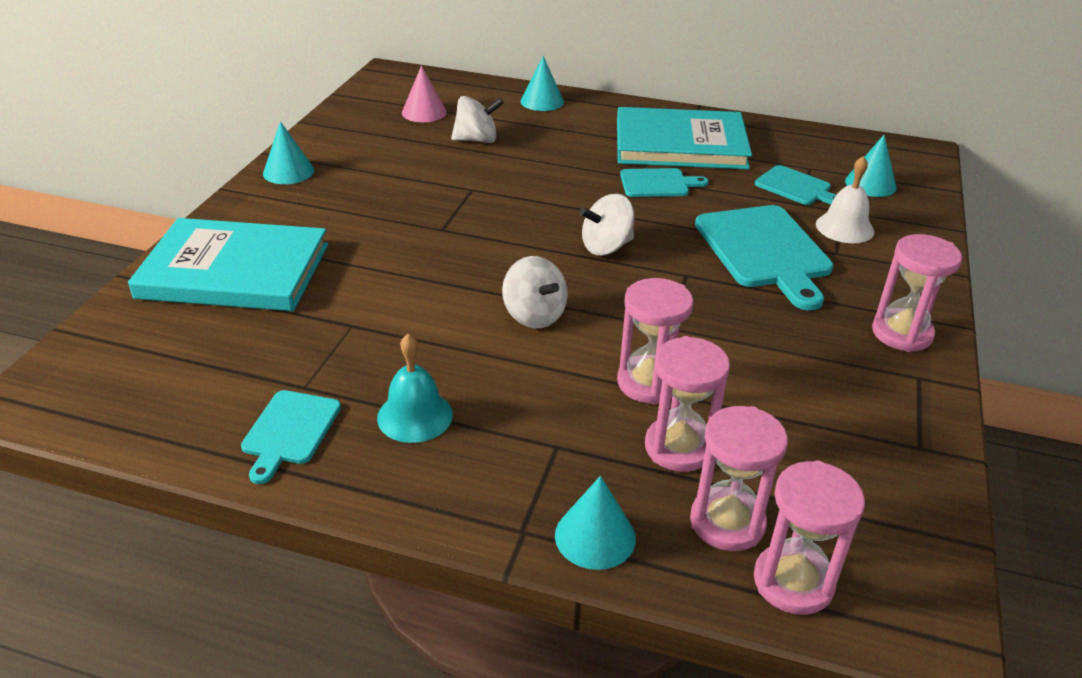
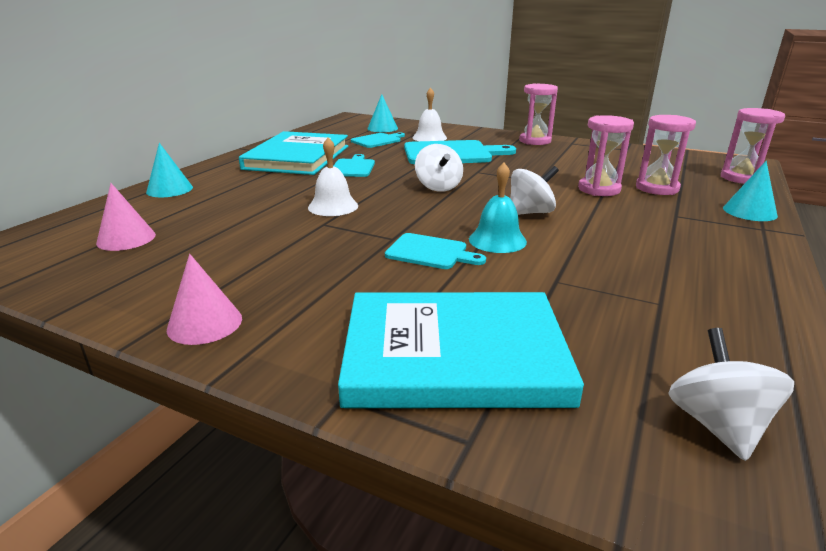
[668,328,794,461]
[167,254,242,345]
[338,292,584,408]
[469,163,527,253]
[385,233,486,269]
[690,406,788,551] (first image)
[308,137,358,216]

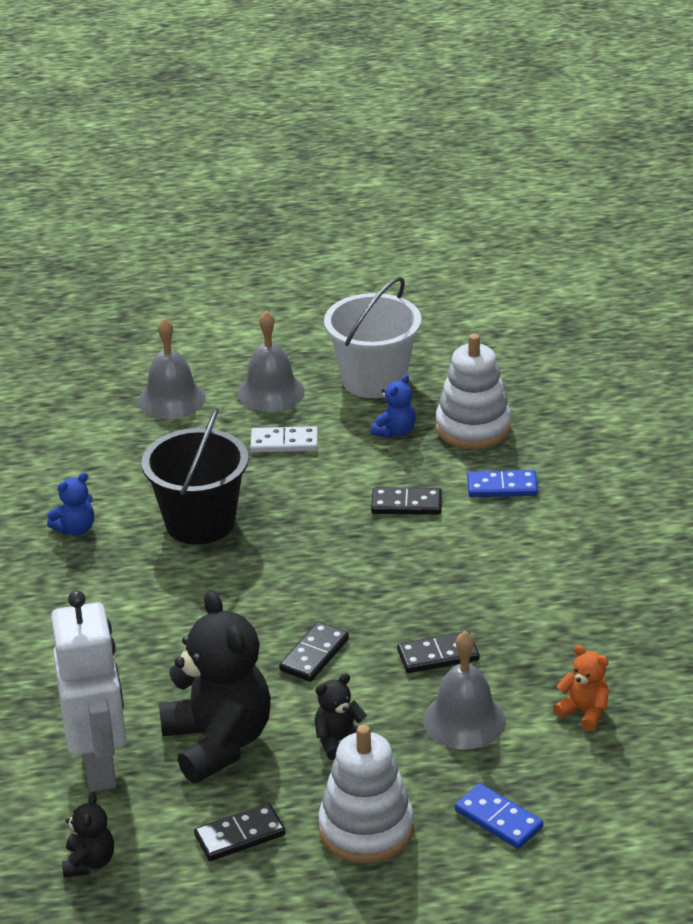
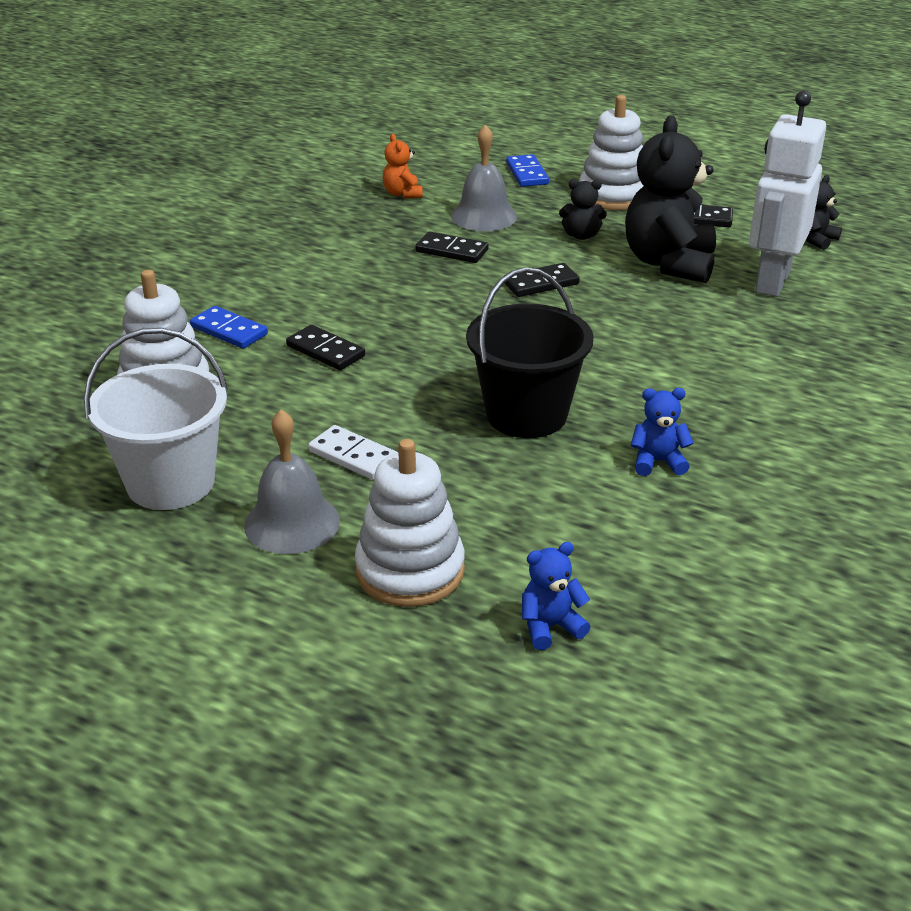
[355,439,465,607]
[522,542,591,650]

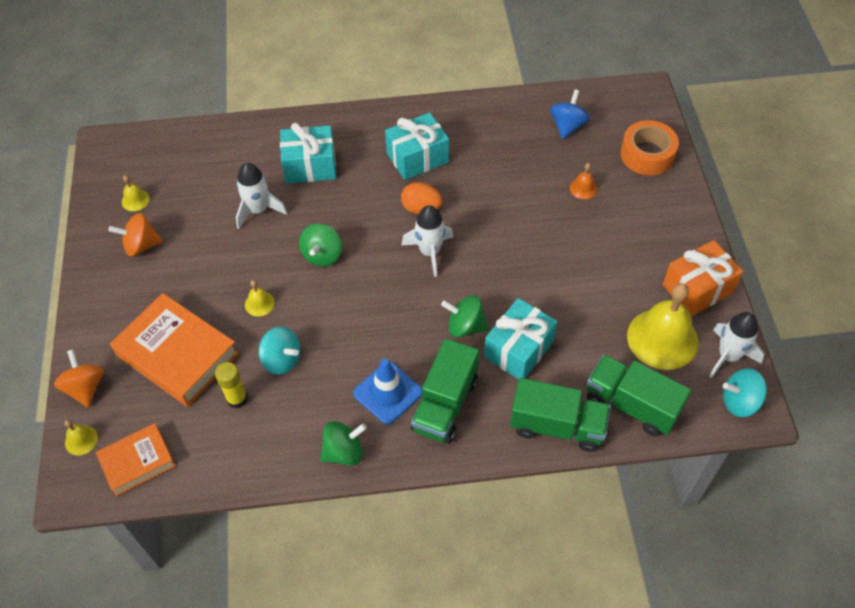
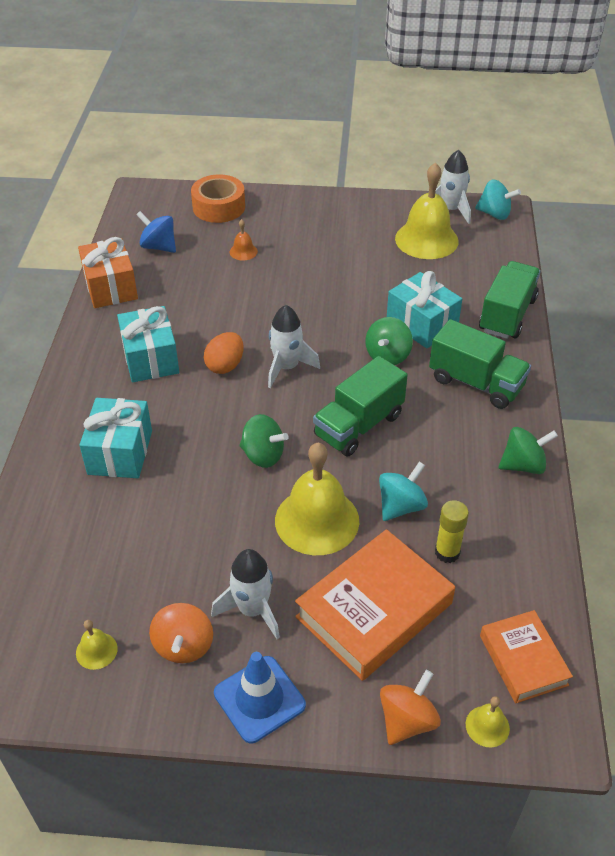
[211,549,280,639]
[78,237,138,308]
[275,443,359,555]
[380,670,441,745]
[313,356,408,457]
[214,652,306,743]
[475,180,521,220]
[499,427,558,474]

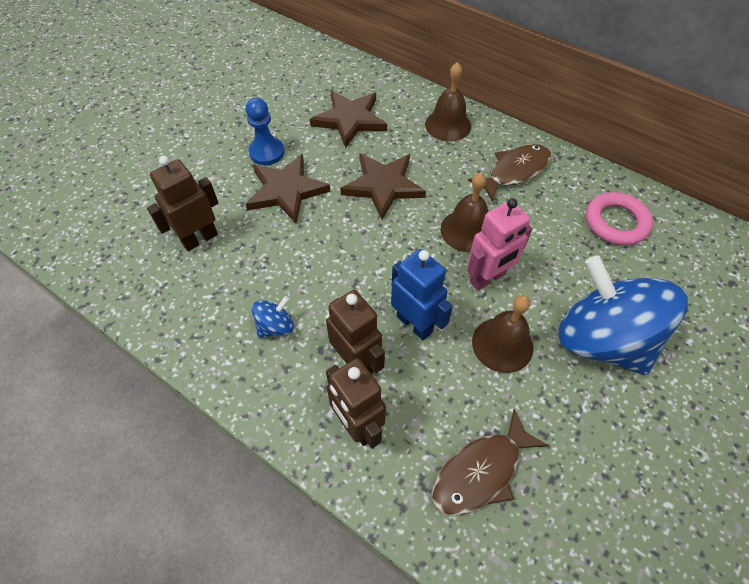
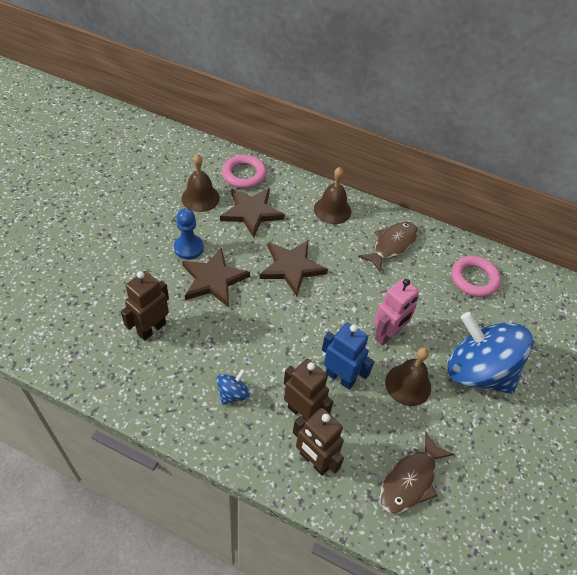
[181,154,220,212]
[222,155,267,189]

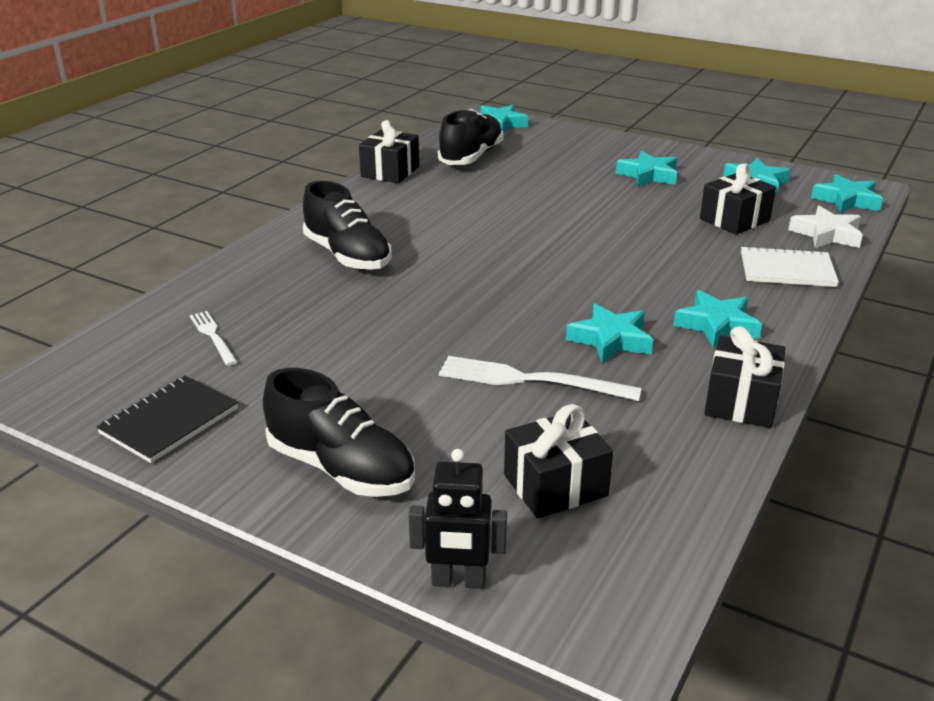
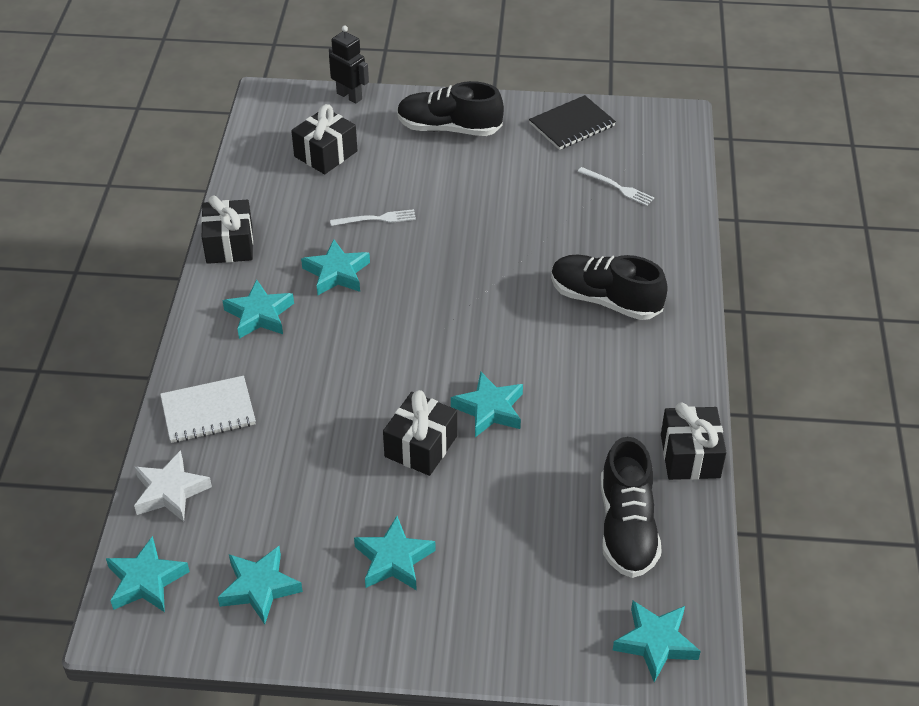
[383,390,457,476]
[330,209,416,226]
[529,95,616,150]
[329,26,369,104]
[451,371,523,437]

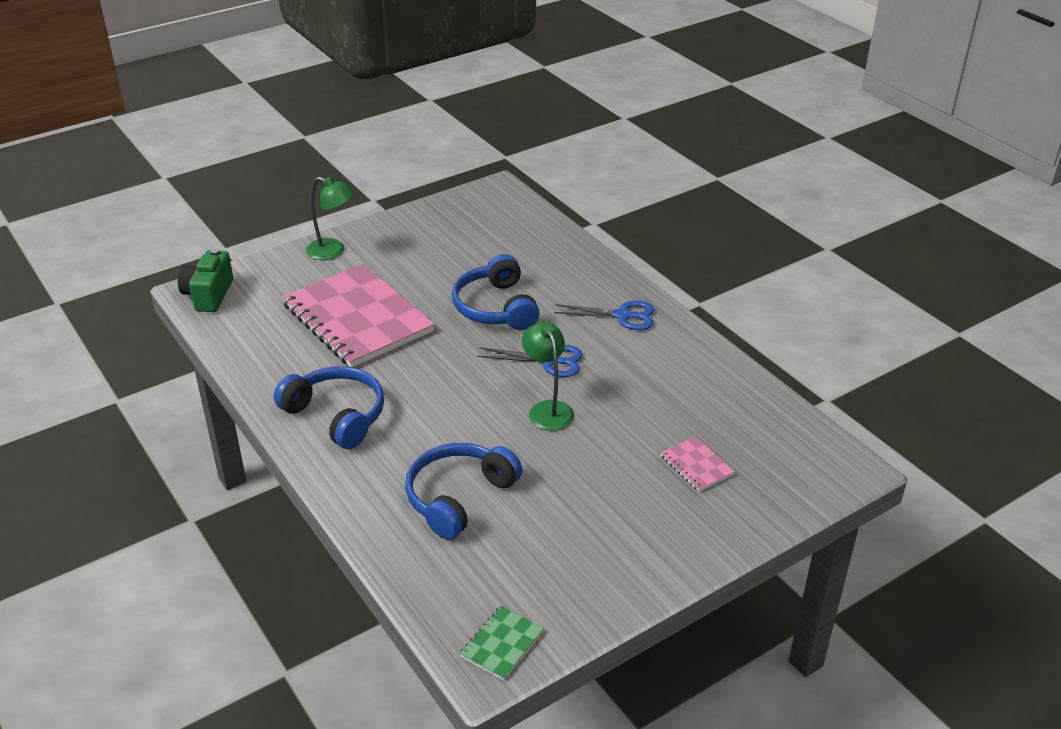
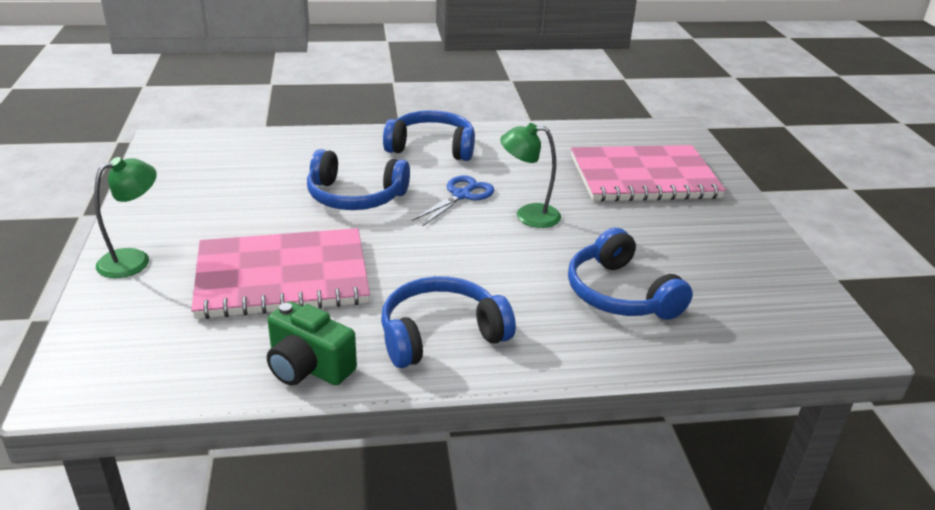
[267,301,357,386]
[383,110,475,161]
[571,145,726,202]
[460,606,544,680] (first image)

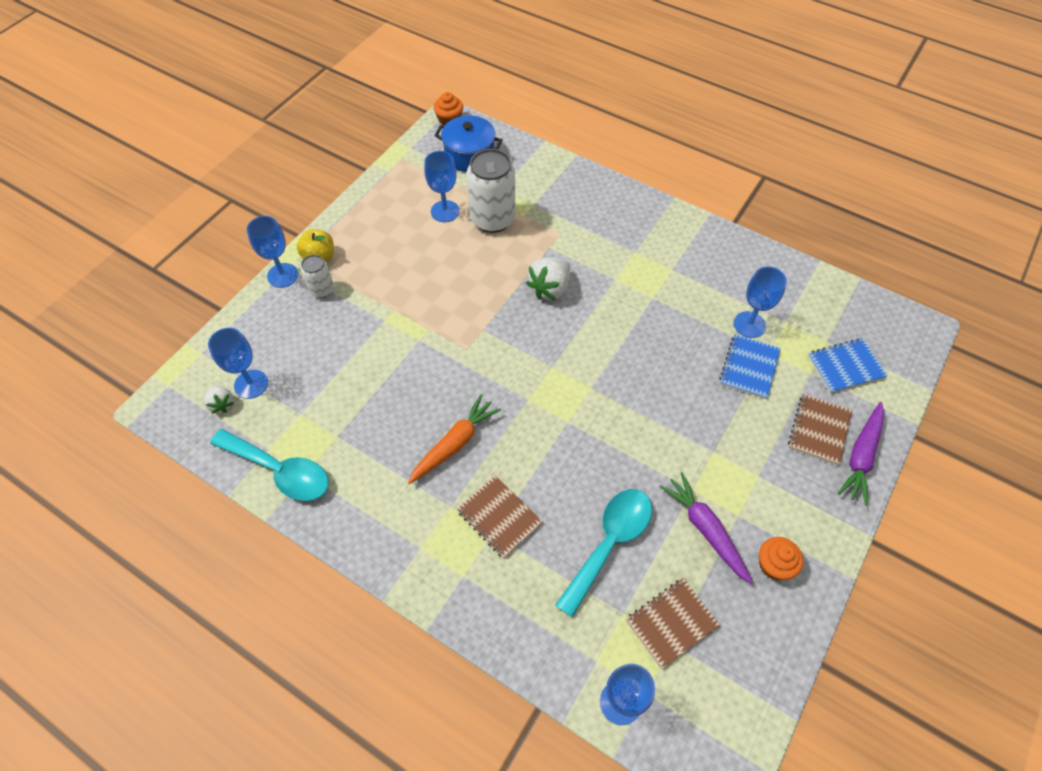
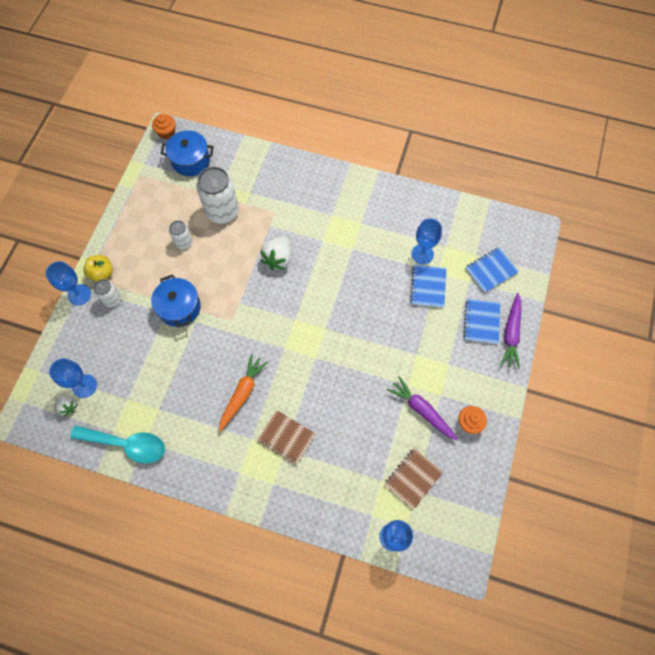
[424,151,460,222] (first image)
[463,299,500,344]
[555,489,652,618] (first image)
[169,220,193,249]
[151,274,201,328]

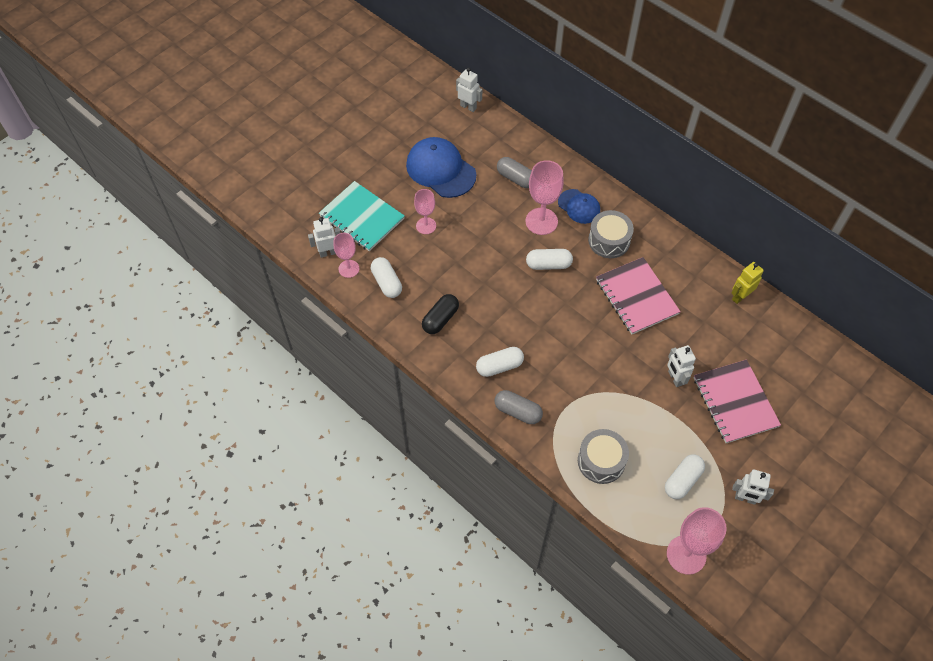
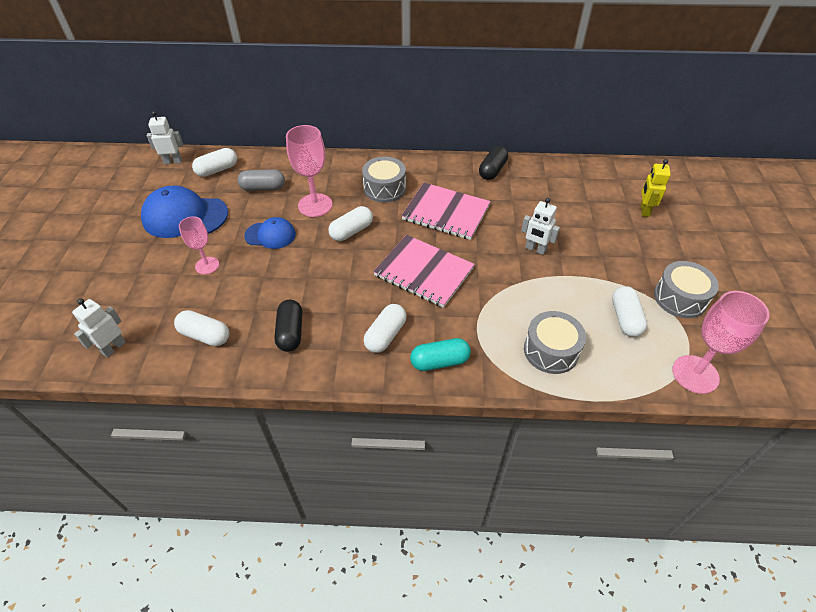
[319,181,405,251] (first image)
[244,217,296,249]
[334,233,359,278] (first image)
[640,159,671,217]
[373,235,475,308]
[410,338,471,371]
[654,261,719,318]
[479,146,508,180]
[192,148,237,177]

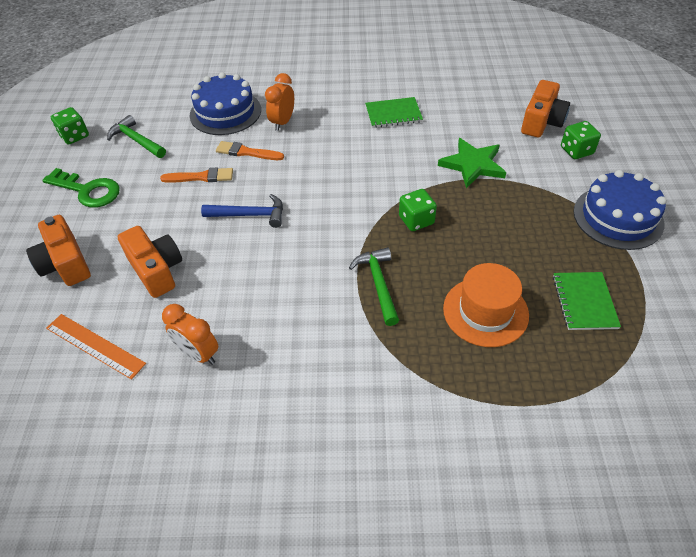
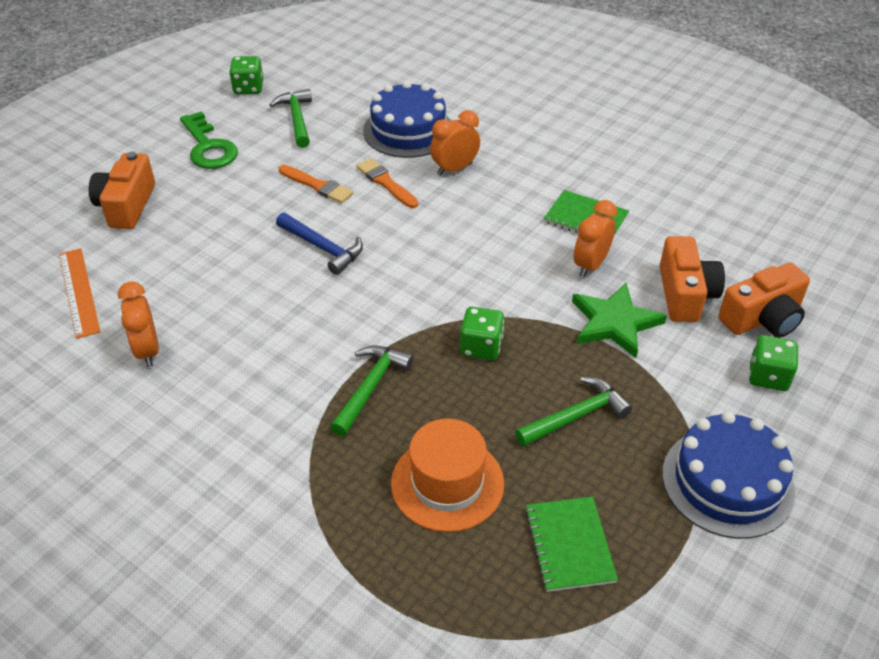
[660,236,725,322]
[525,497,618,592]
[574,200,617,277]
[515,377,632,447]

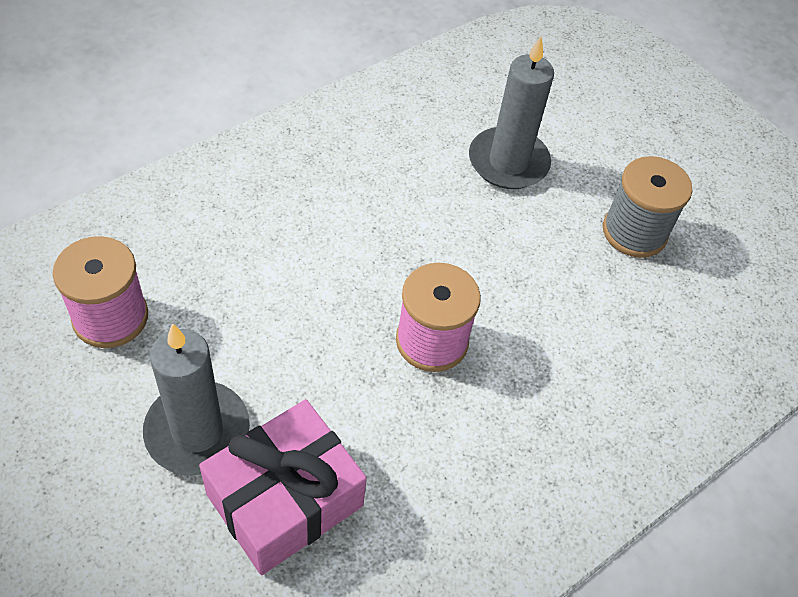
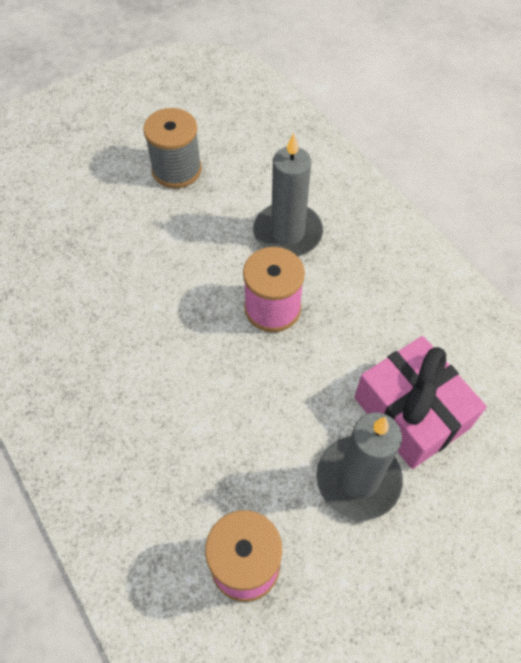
[253,133,323,256]

